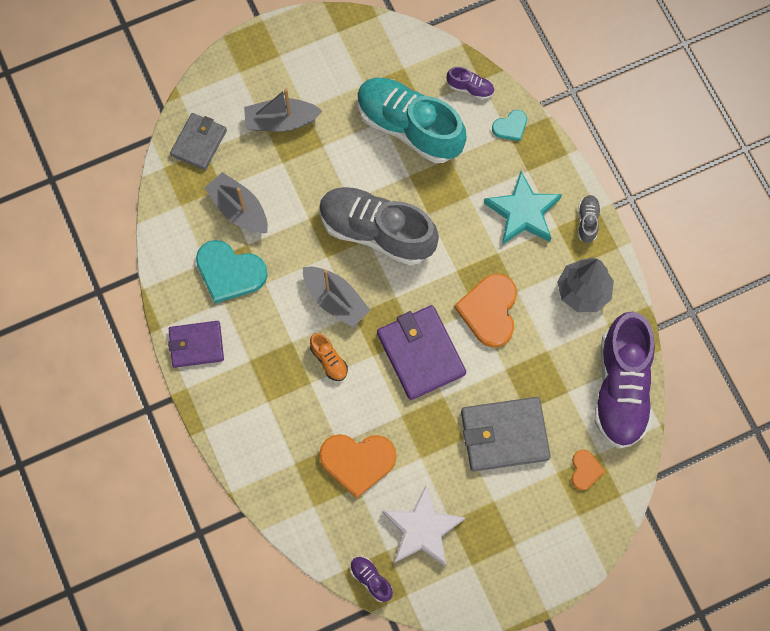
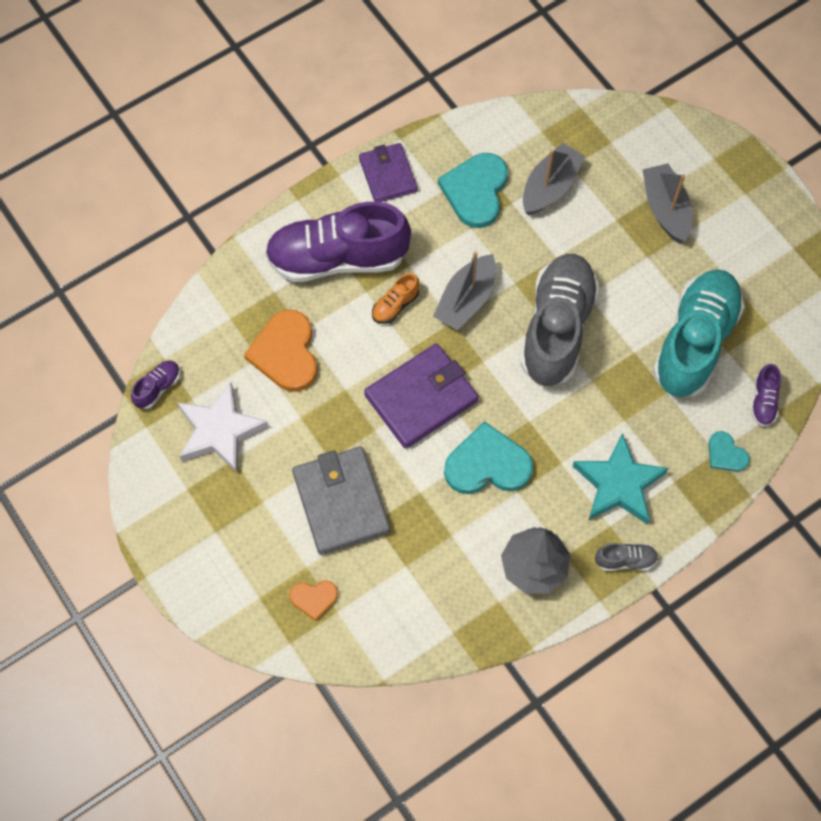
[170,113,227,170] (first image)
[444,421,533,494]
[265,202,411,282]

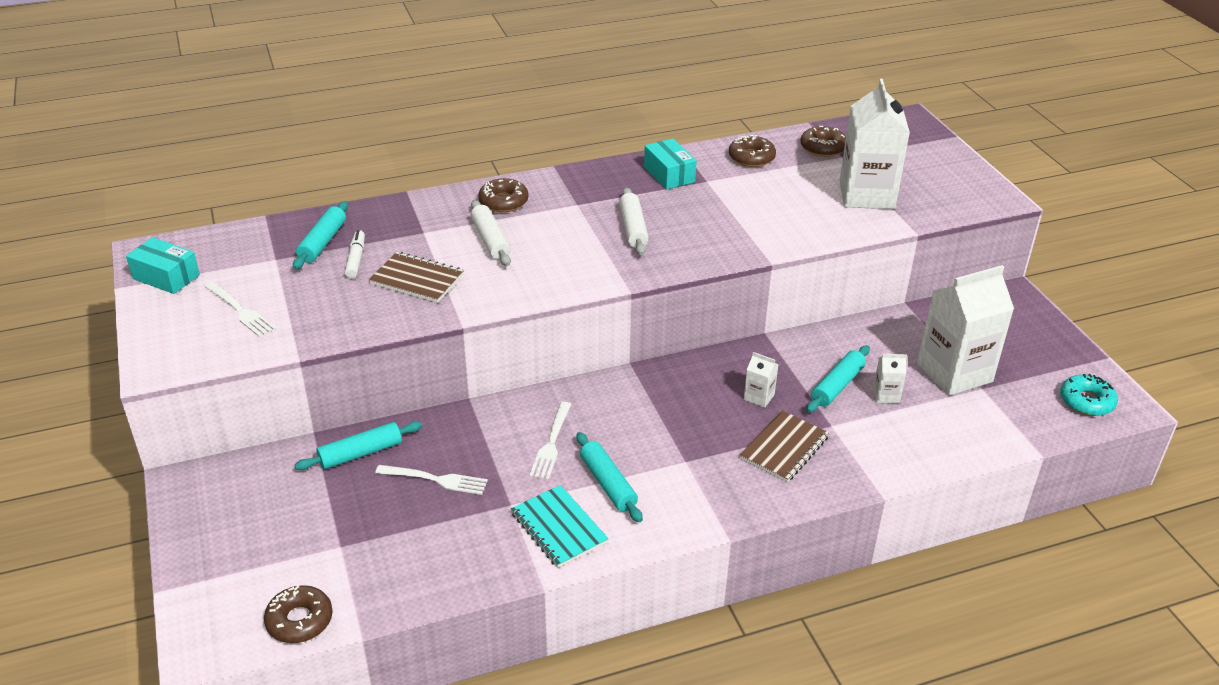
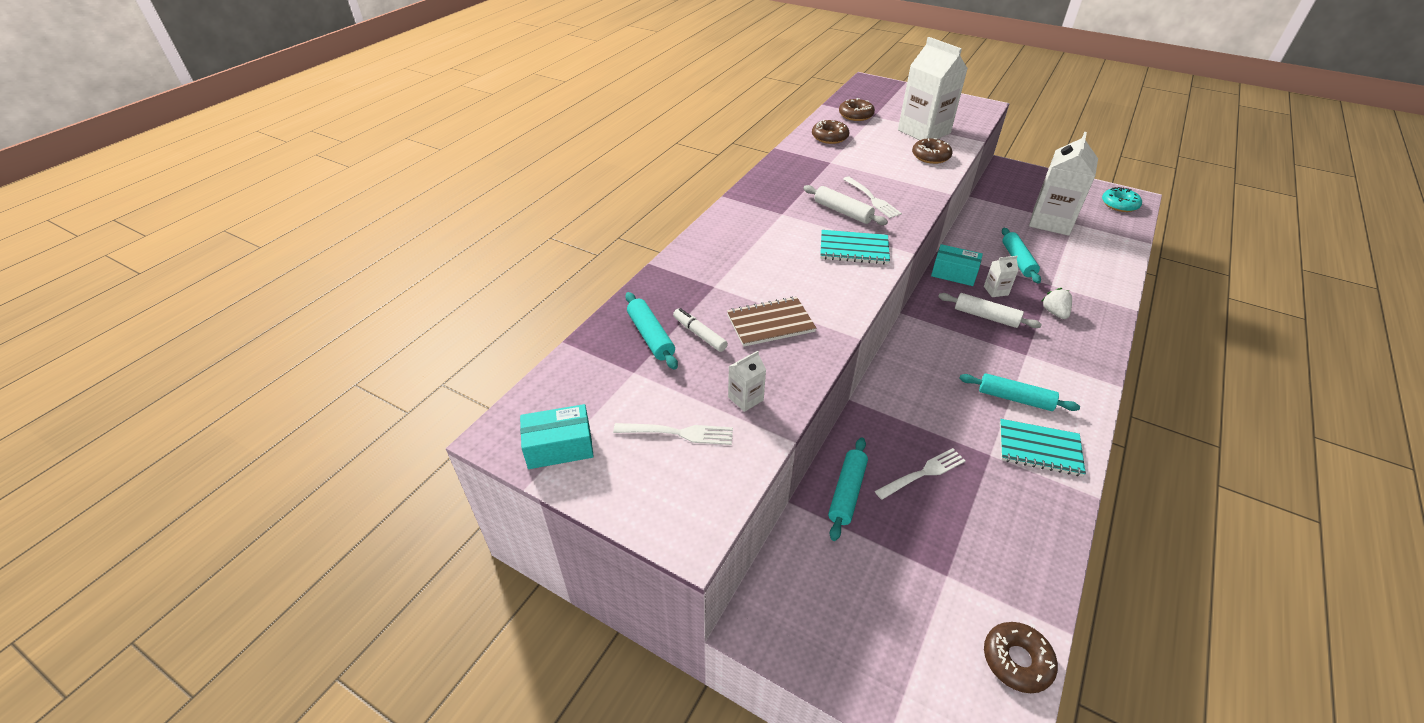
[931,244,983,286]
[912,138,952,164]
[938,293,1042,328]
[728,351,766,412]
[843,176,902,218]
[1042,288,1072,319]
[820,230,890,264]

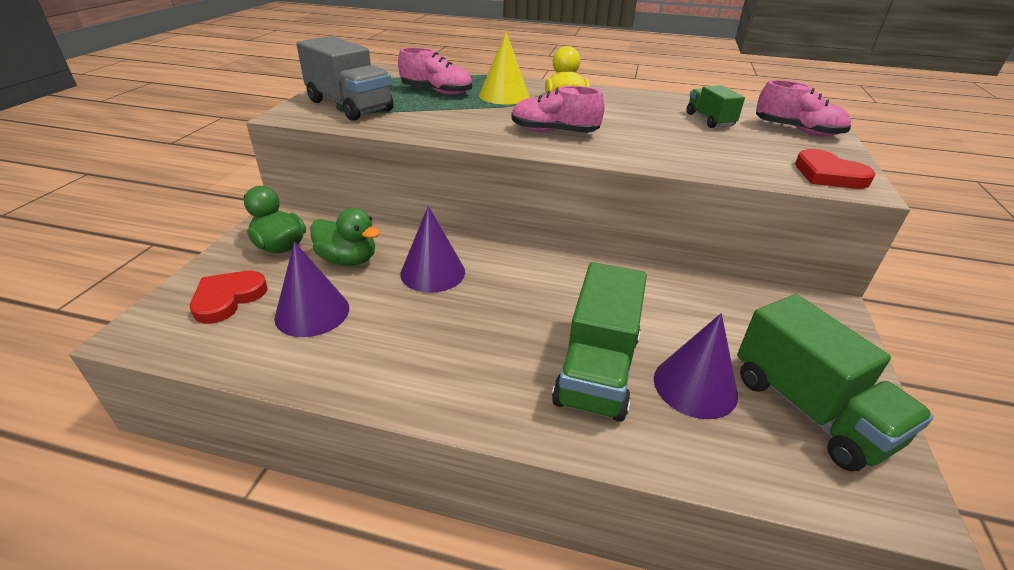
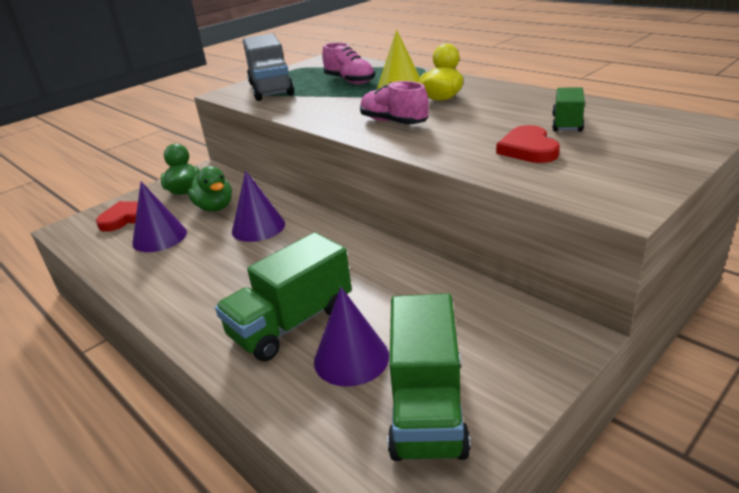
[756,80,851,136] (first image)
[496,125,560,163]

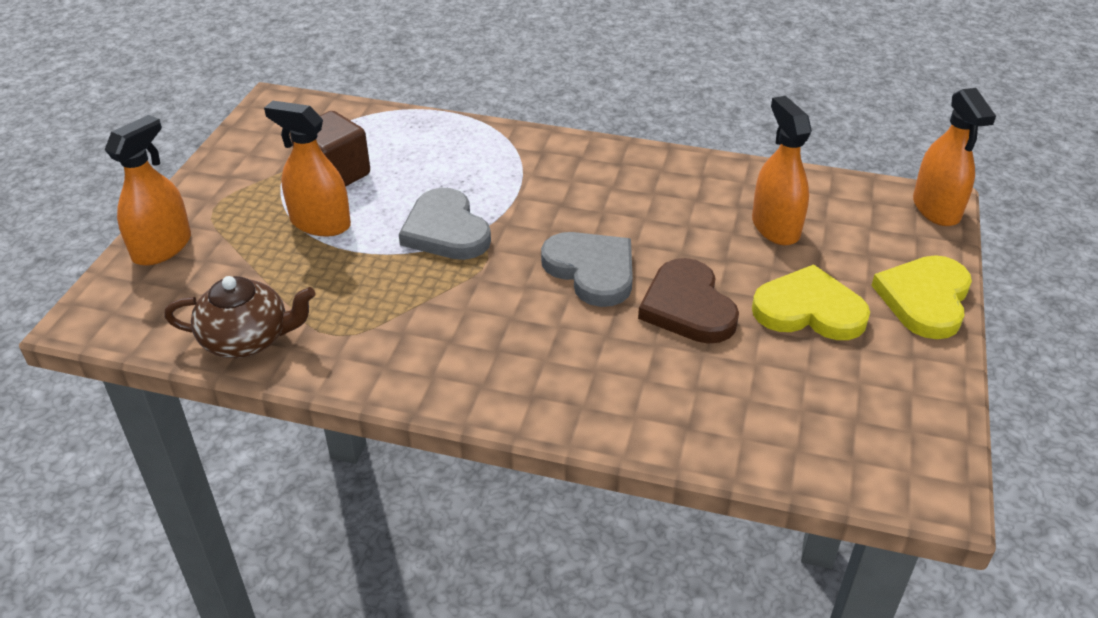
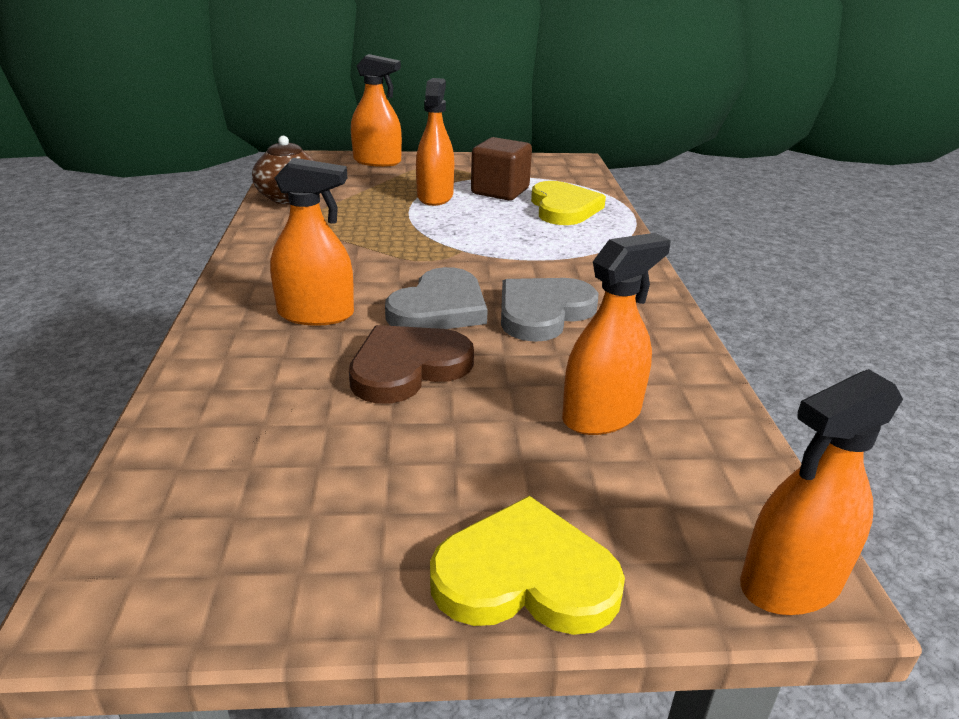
[501,278,598,342]
[531,181,606,225]
[270,158,354,326]

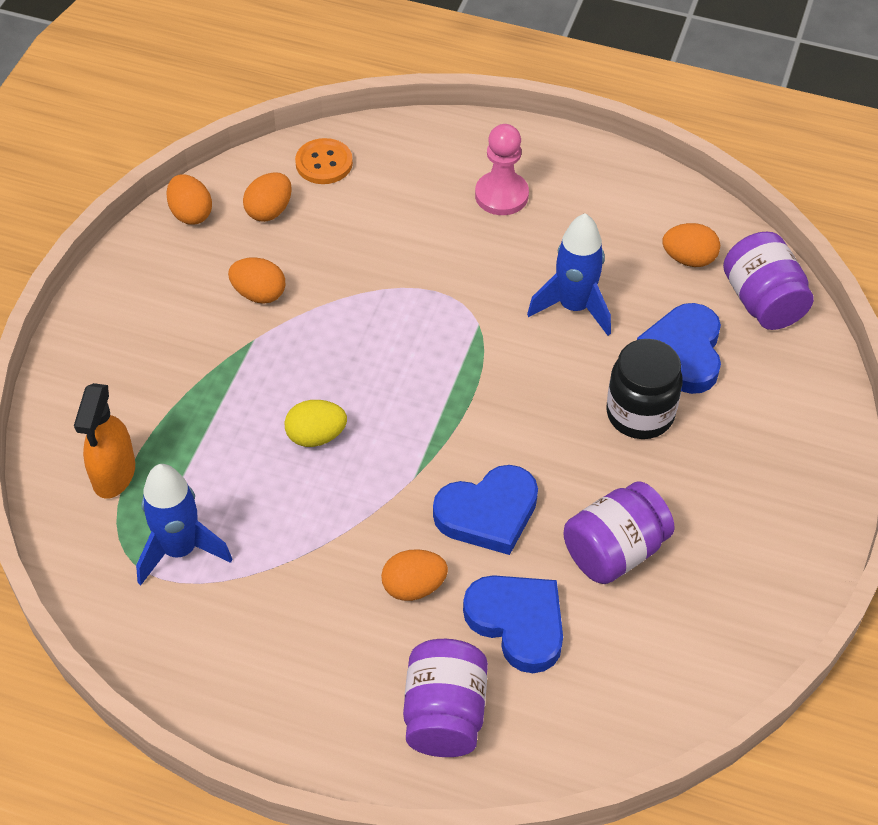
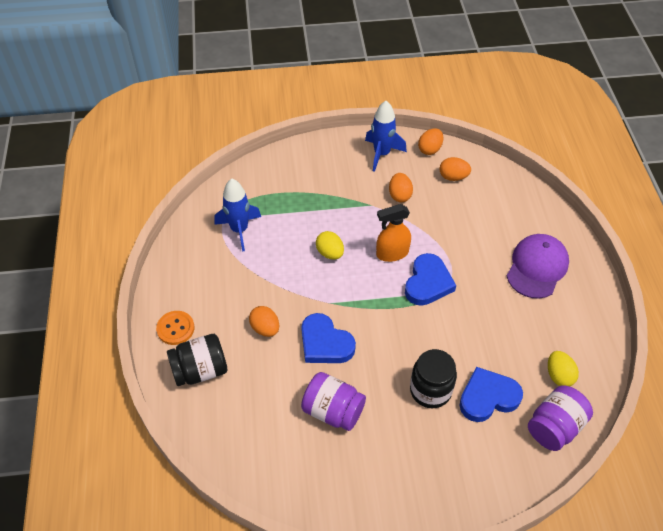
[507,234,569,299]
[156,311,194,345]
[365,101,407,172]
[548,351,579,386]
[376,204,411,262]
[405,253,456,306]
[167,334,227,386]

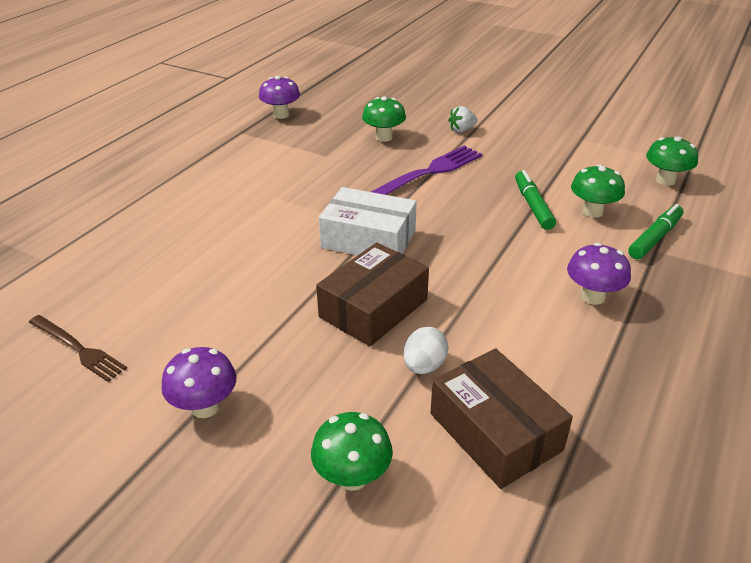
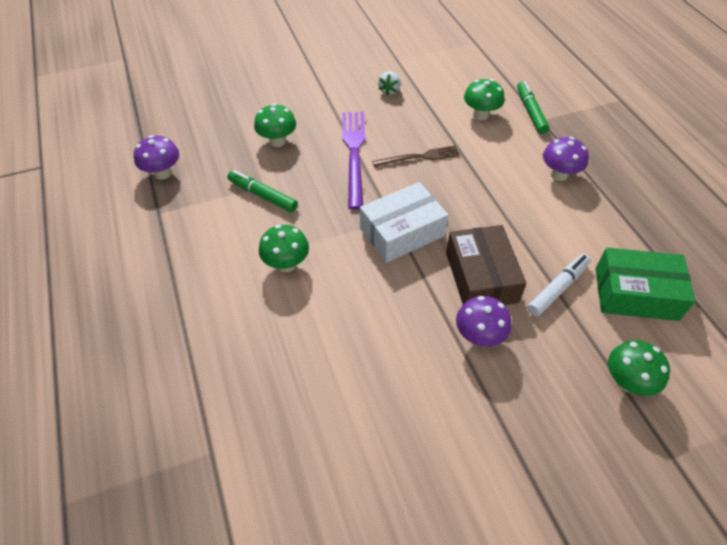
[378,71,401,96]
[259,225,309,272]
[227,170,298,212]
[372,145,460,167]
[528,254,591,316]
[456,296,511,347]
[595,248,695,321]

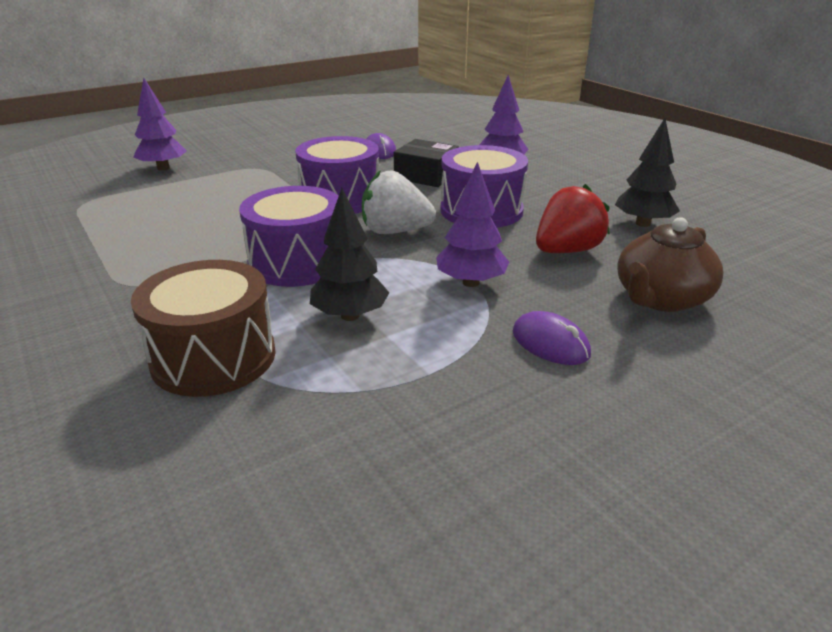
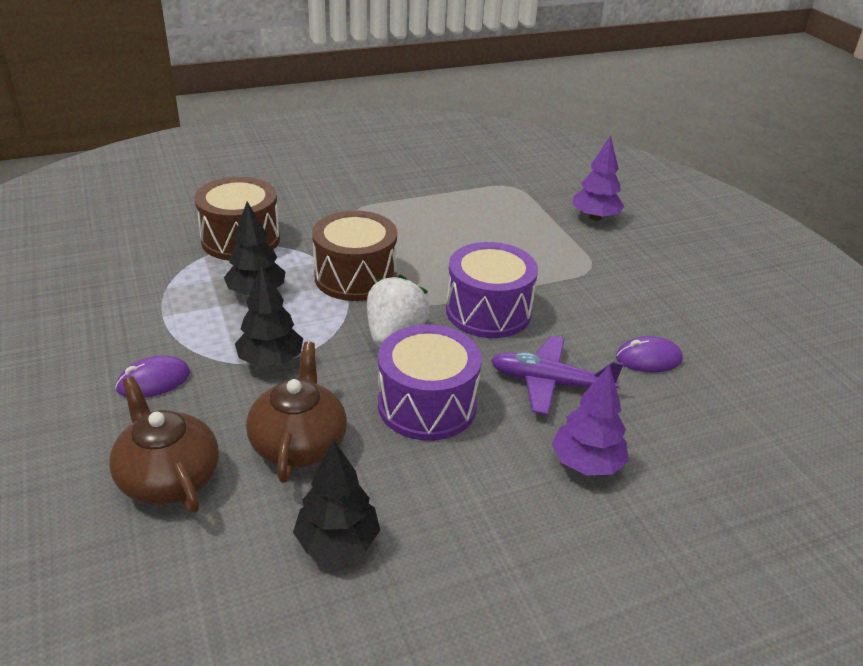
[491,336,623,415]
[235,264,303,367]
[246,342,347,483]
[312,210,397,301]

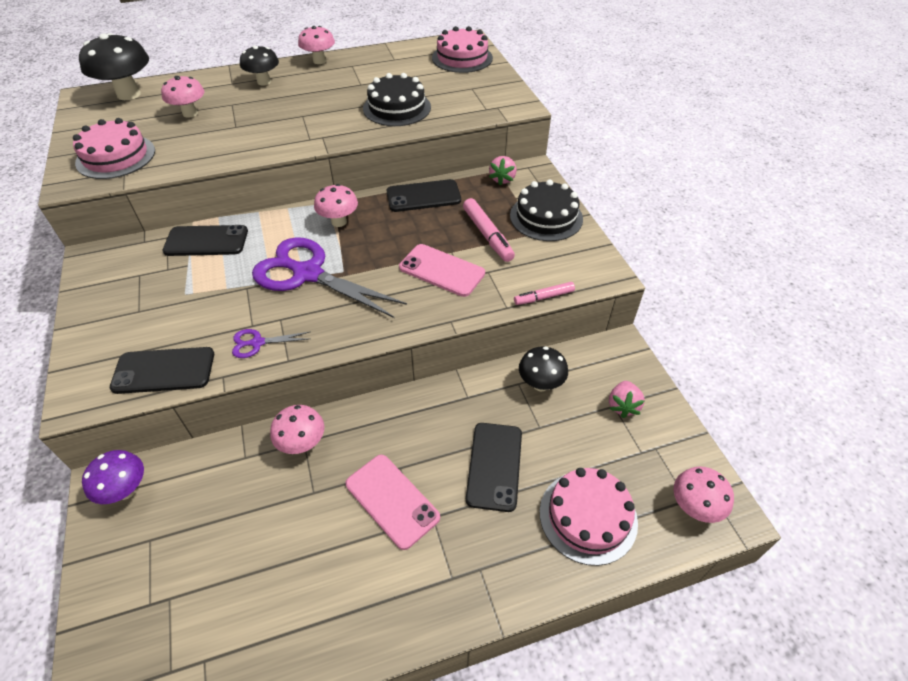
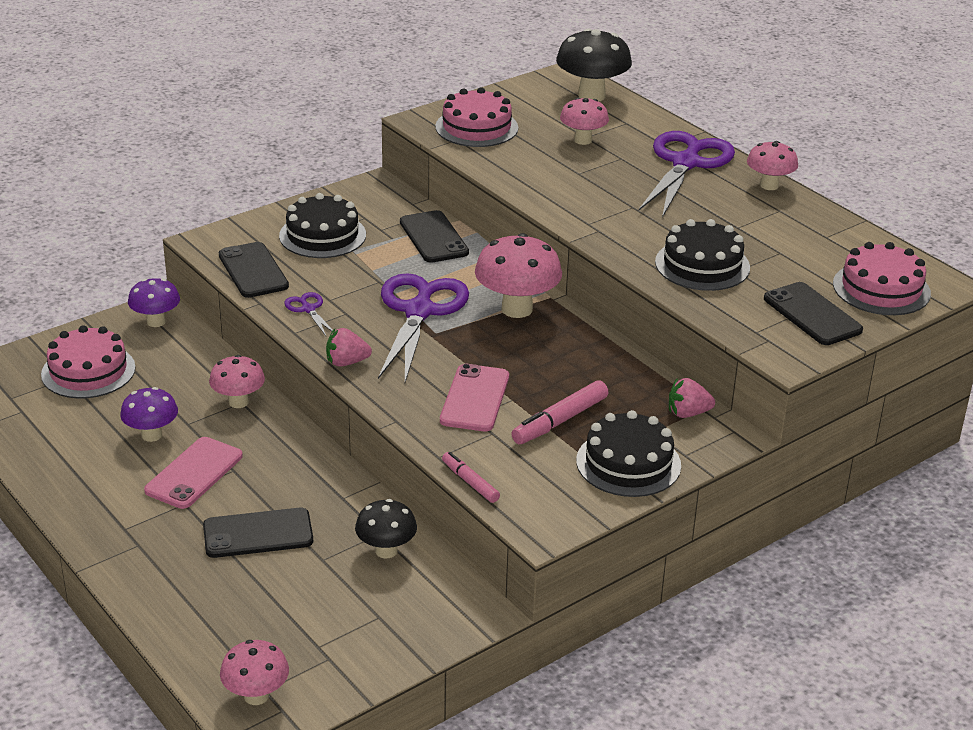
[639,131,735,218]
[764,282,863,345]
[475,233,562,318]
[326,328,372,367]
[41,325,136,399]
[279,193,366,258]
[120,387,178,442]

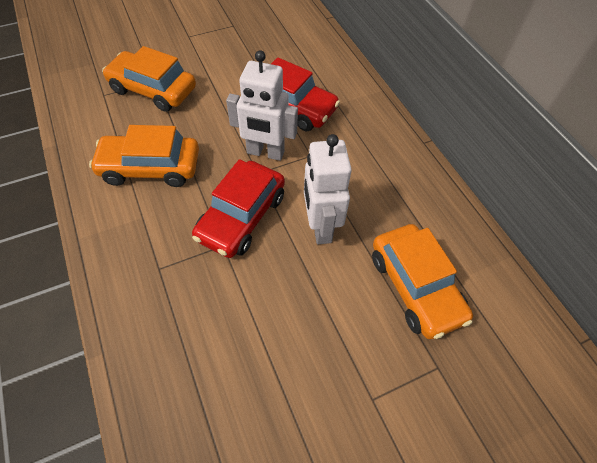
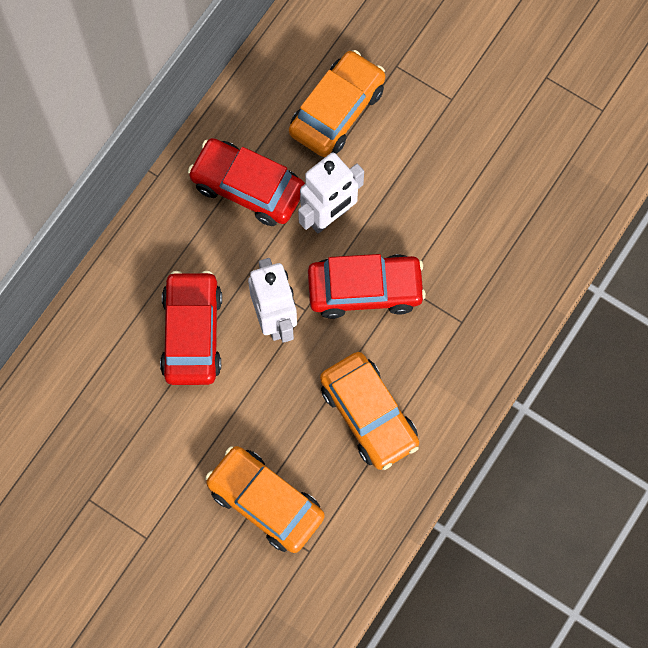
[205,446,324,553]
[188,138,305,226]

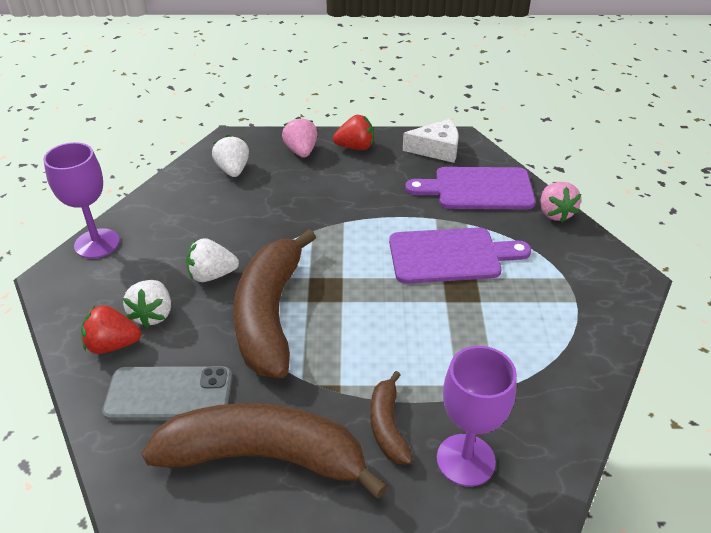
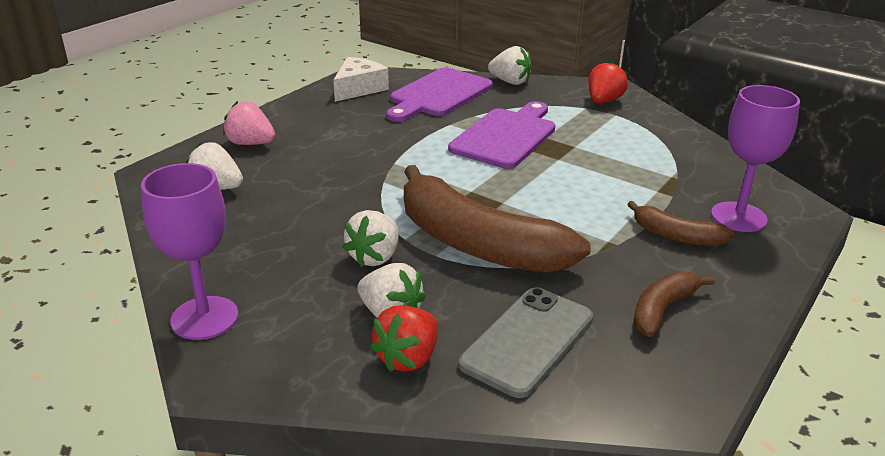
[588,61,628,103]
[488,46,532,85]
[633,272,715,337]

